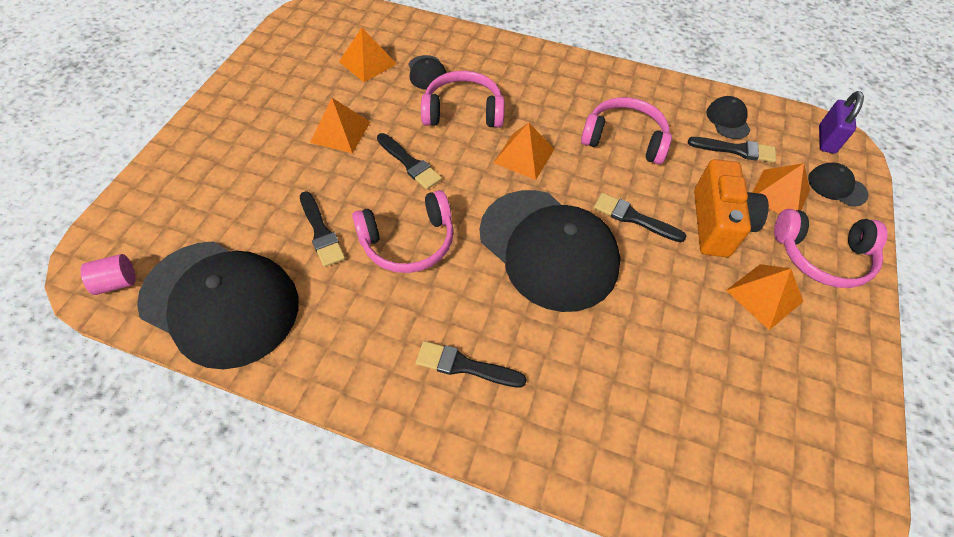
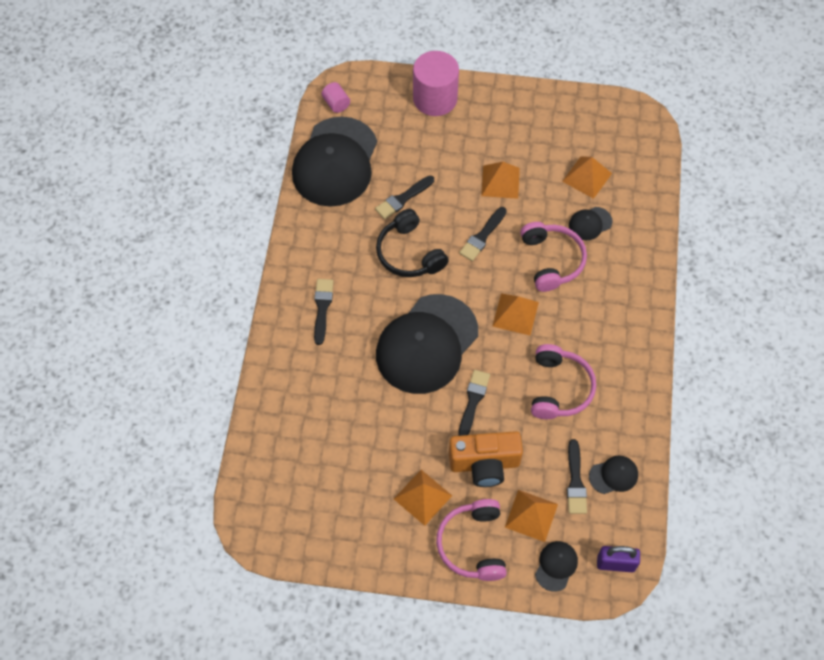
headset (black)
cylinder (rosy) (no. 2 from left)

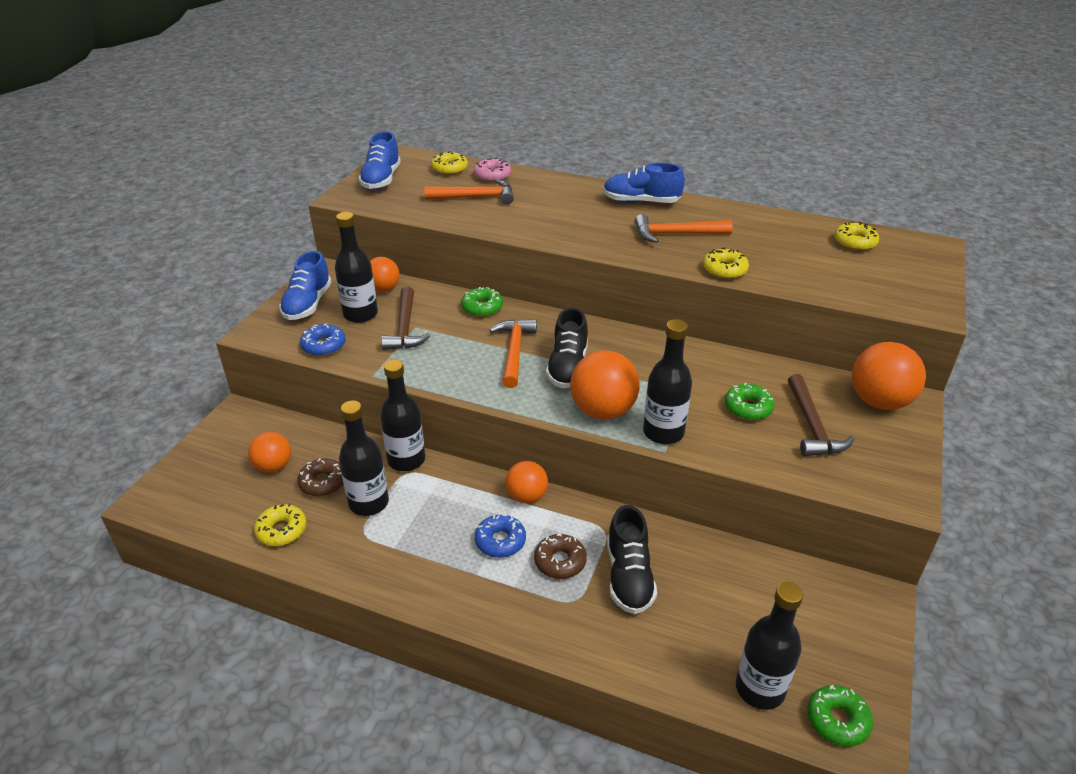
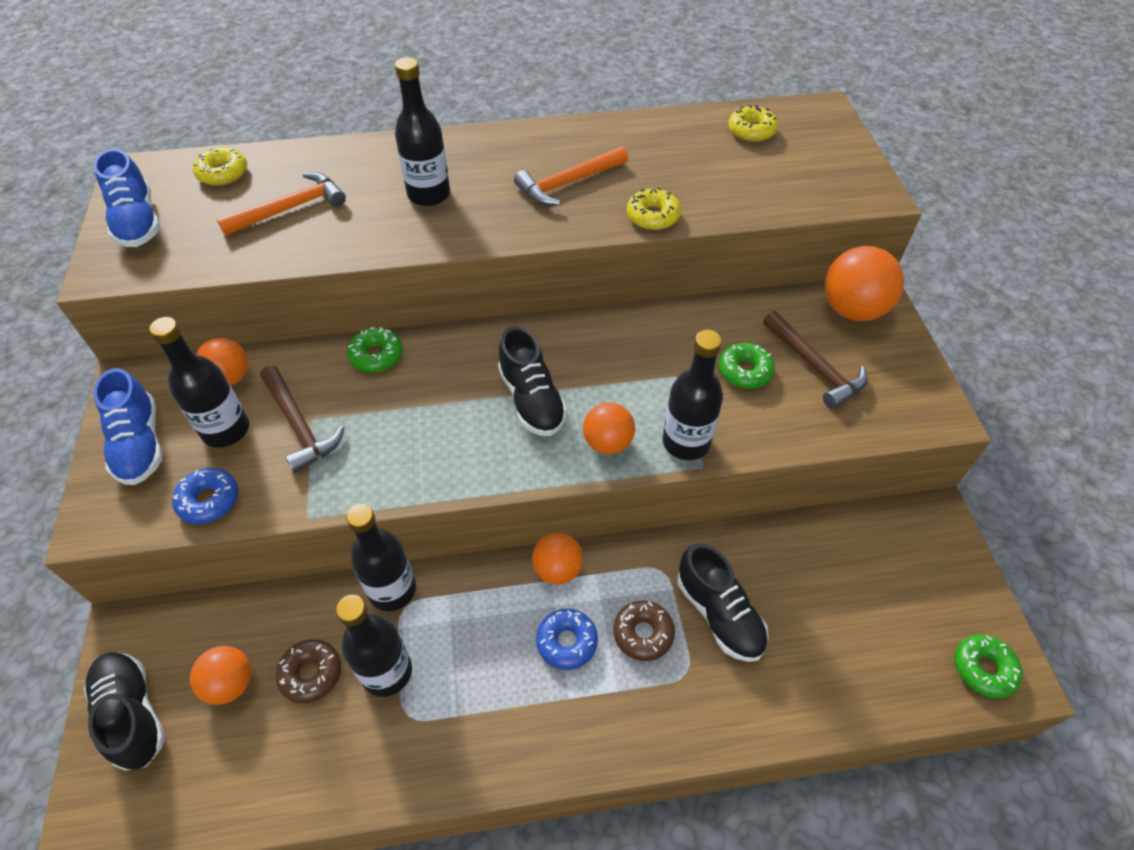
donut (yellow) (no. 1 from left in the first image)
donut (rosy)
carpenter's hammer (orange) (no. 2 from left in the first image)
ball (orange) (no. 4 from left)
lace-up shoe (blue) (no. 3 from left in the first image)
flask (black) (no. 4 from left)
lace-up shoe (black) (no. 1 from left)

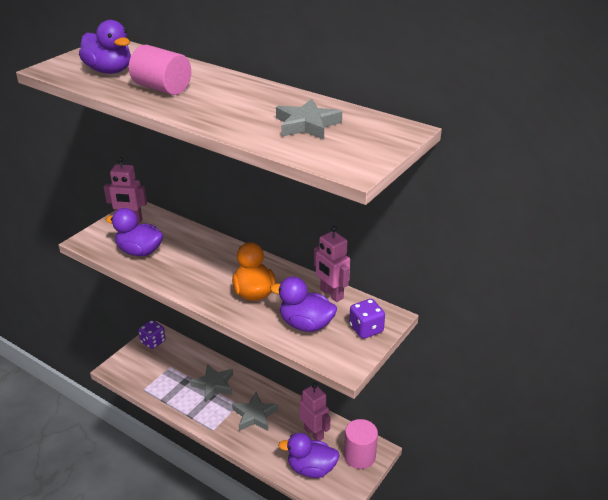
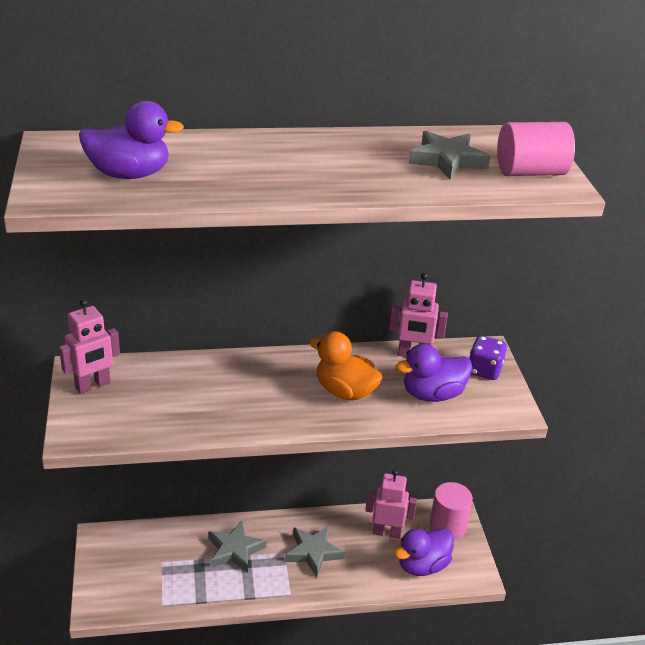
rubber duck (violet) (no. 2 from left in the first image)
cylinder (rosy) (no. 2 from left)
die (violet) (no. 1 from left in the first image)

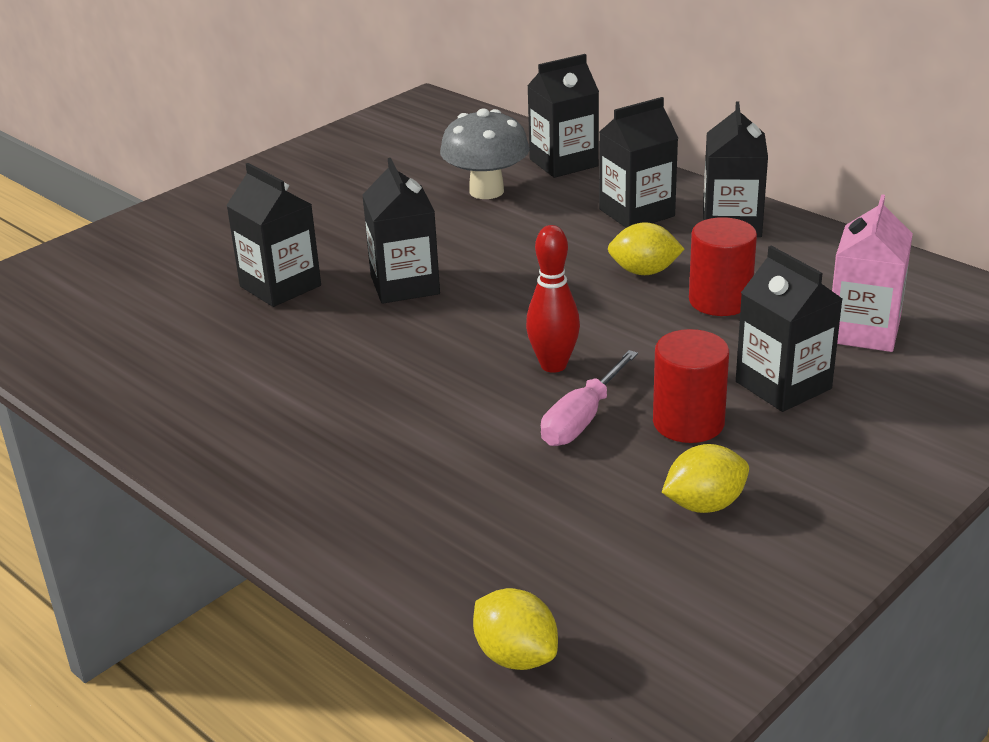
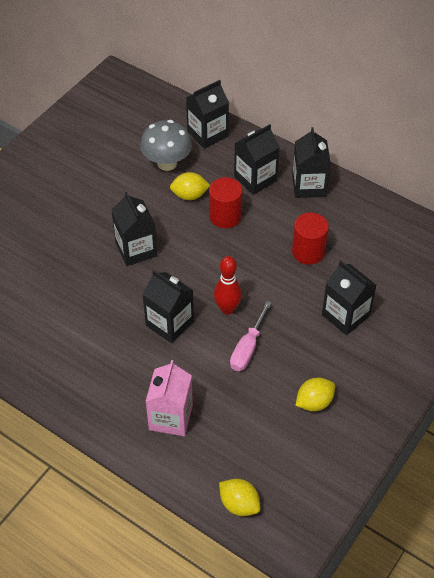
milk carton (black) (no. 2 from left)
lemon (yellow) (no. 1 from left)
cylinder (red) (no. 1 from left)
milk carton (rosy)

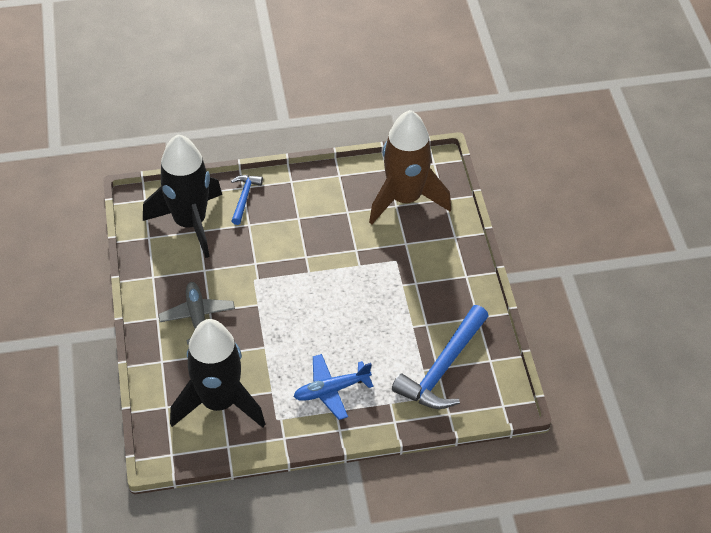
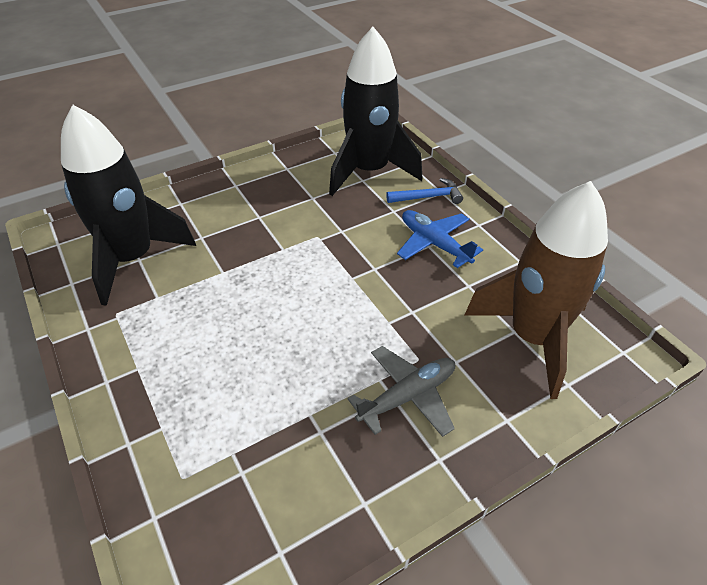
aeroplane (ash-grey)
aeroplane (blue)
carpenter's hammer (blue) (no. 2 from left in the first image)

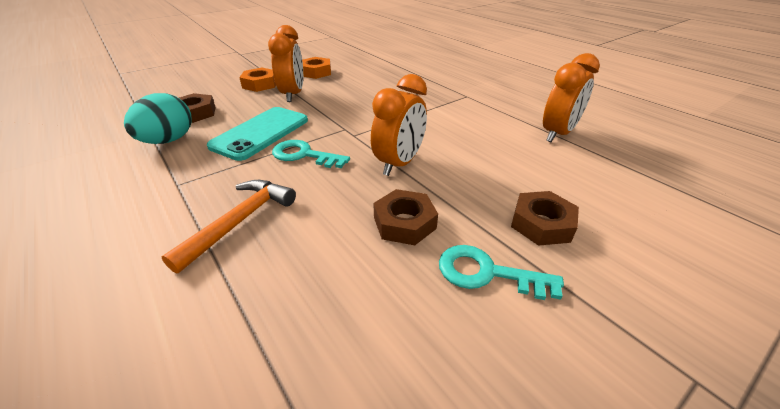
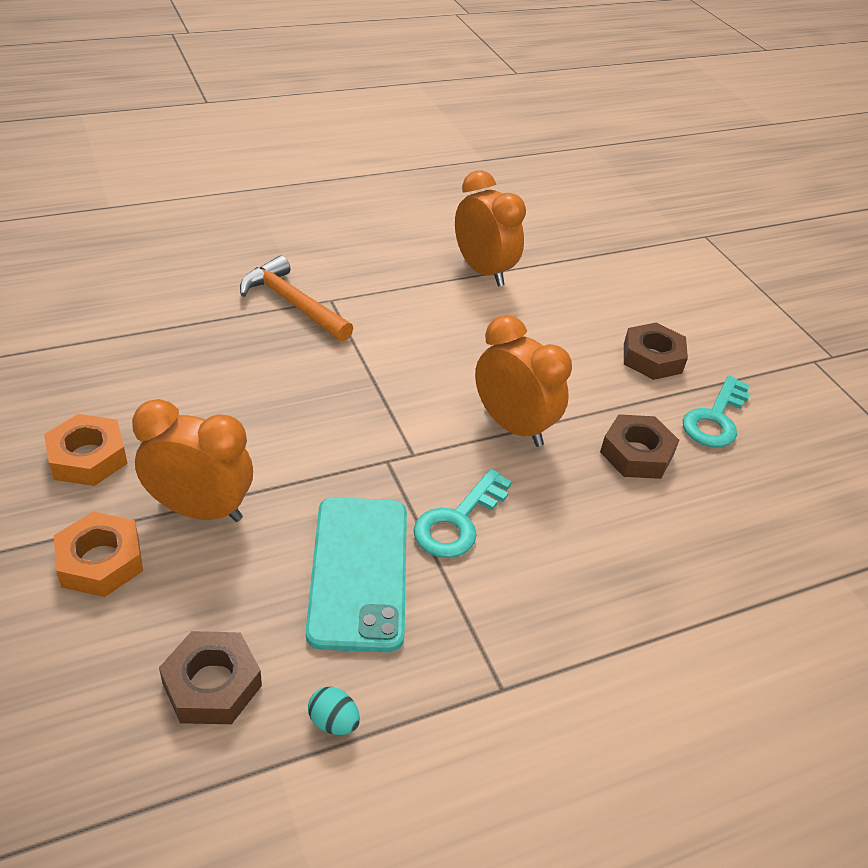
egg (turquoise)
carpenter's hammer (orange)
mobile phone (turquoise)

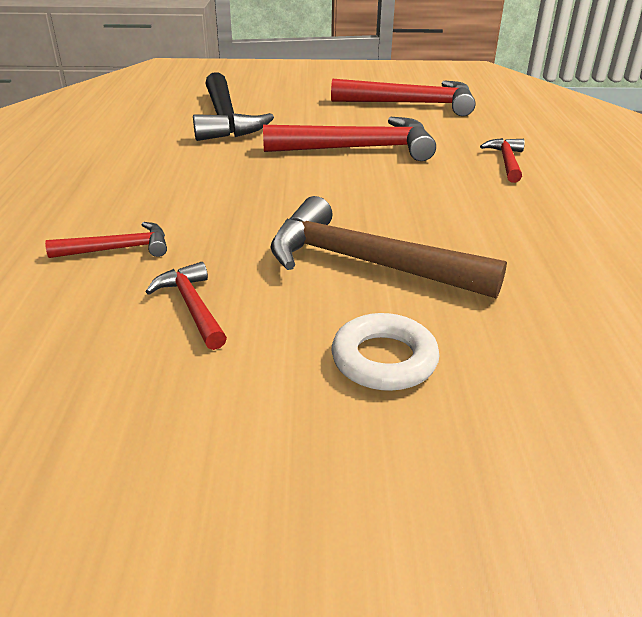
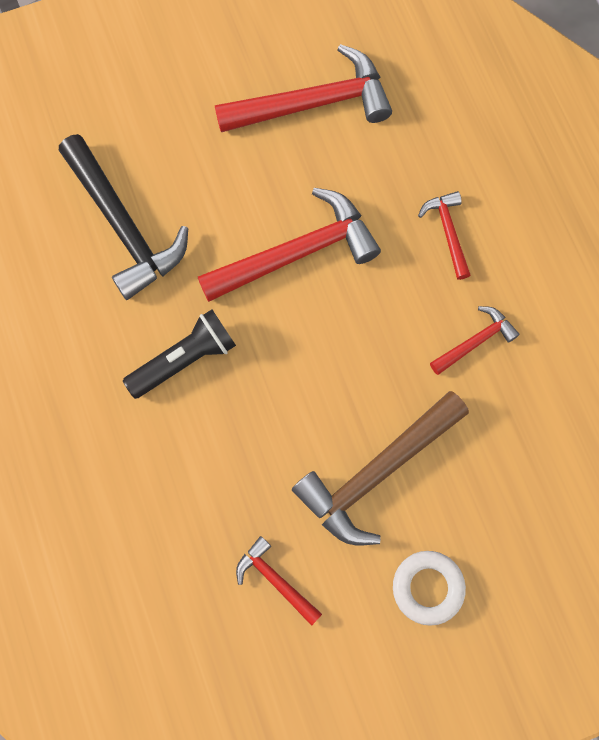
carpenter's hammer (red) (no. 5 from left)
carpenter's hammer (russet)
pocket torch (black)

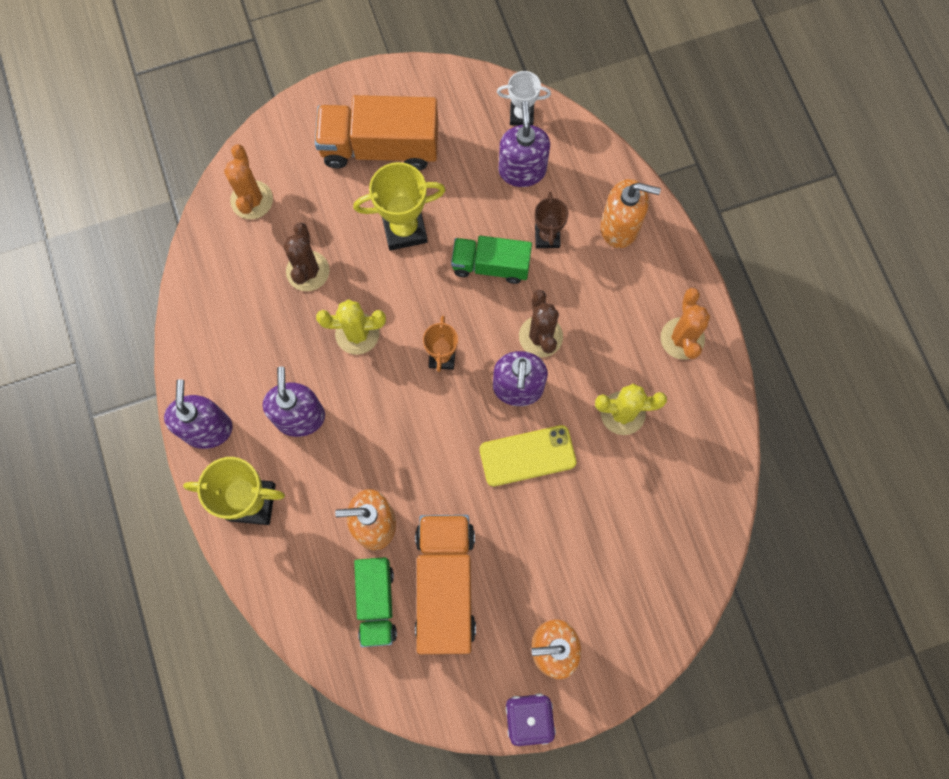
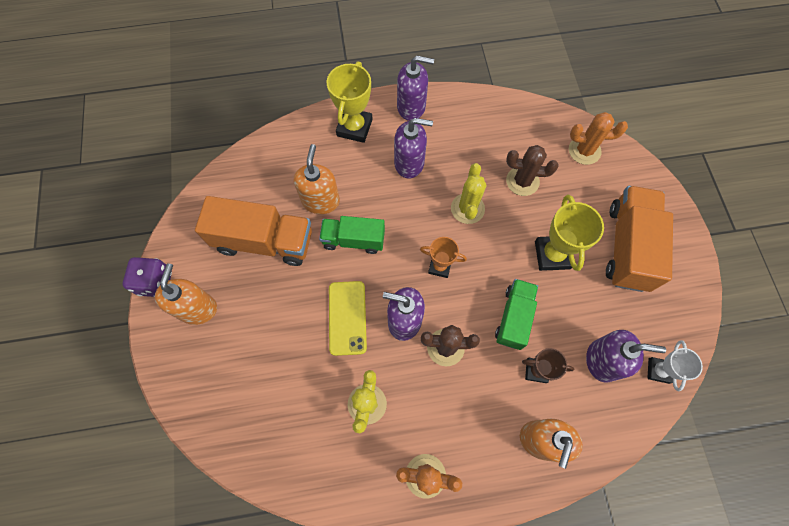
toy truck (green) (no. 1 from left)

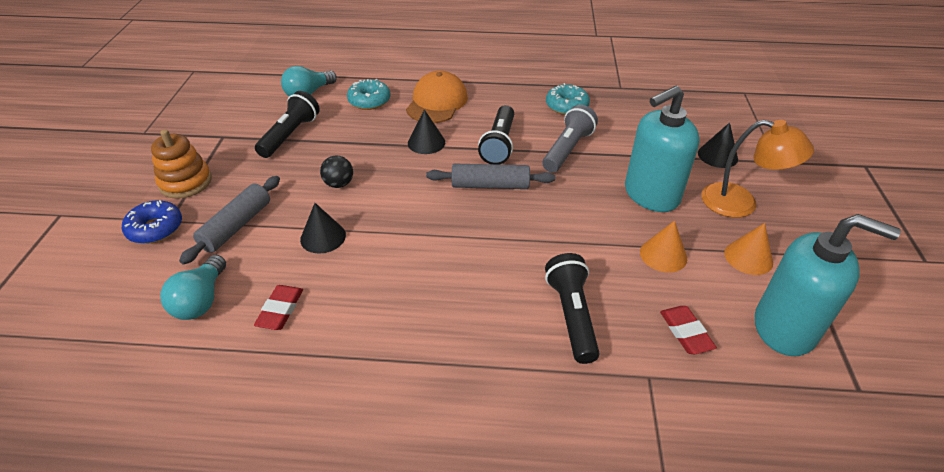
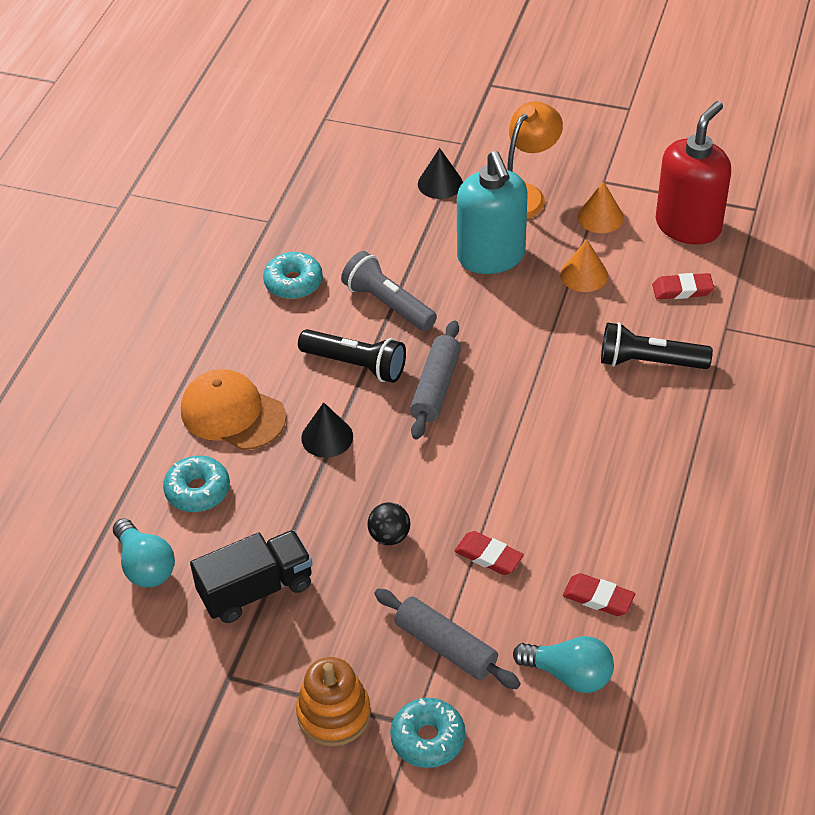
donut (turquoise) (no. 3 from left)
toy truck (black)
gum eraser (red) (no. 1 from left)
soap pump (red)

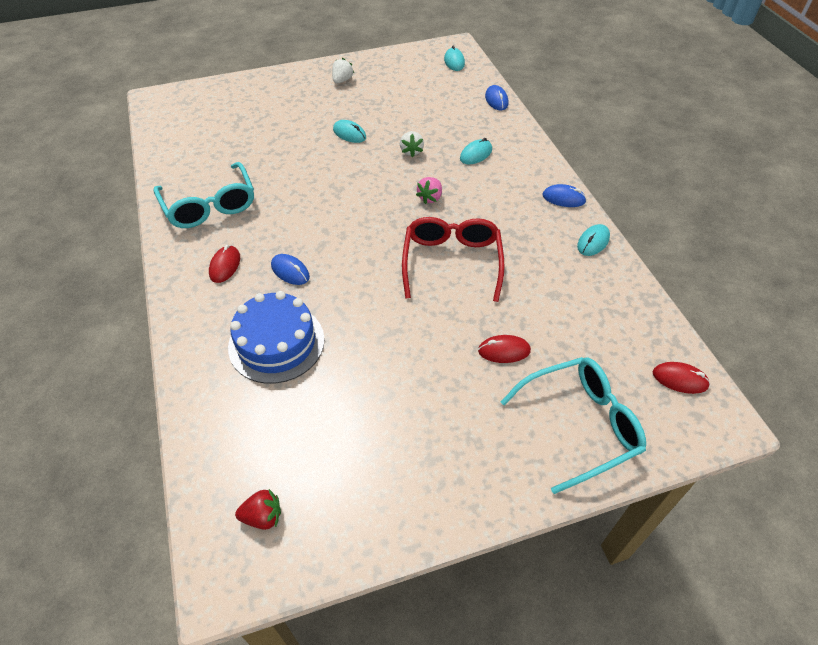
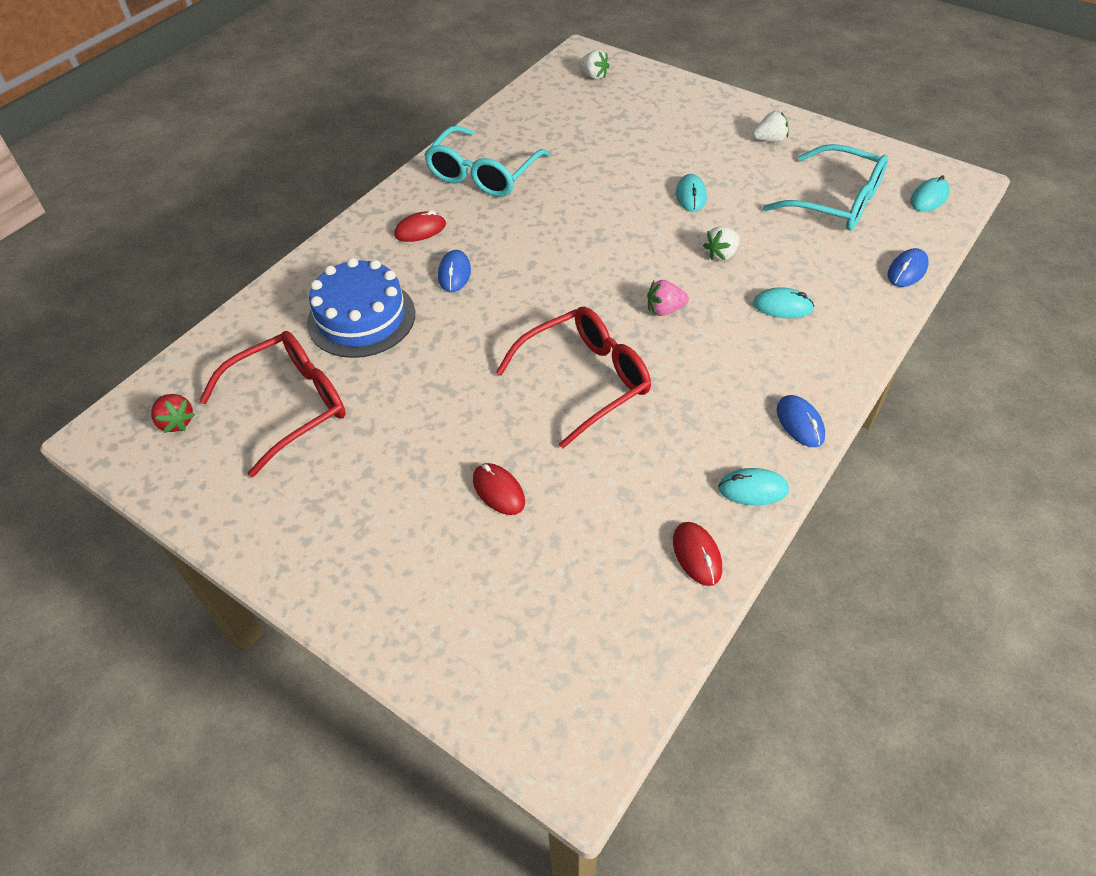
eyeglasses (turquoise) (no. 2 from left)
computer mouse (red) (no. 3 from left)
eyeglasses (red) (no. 1 from left)
strawberry (pure white) (no. 1 from left)

